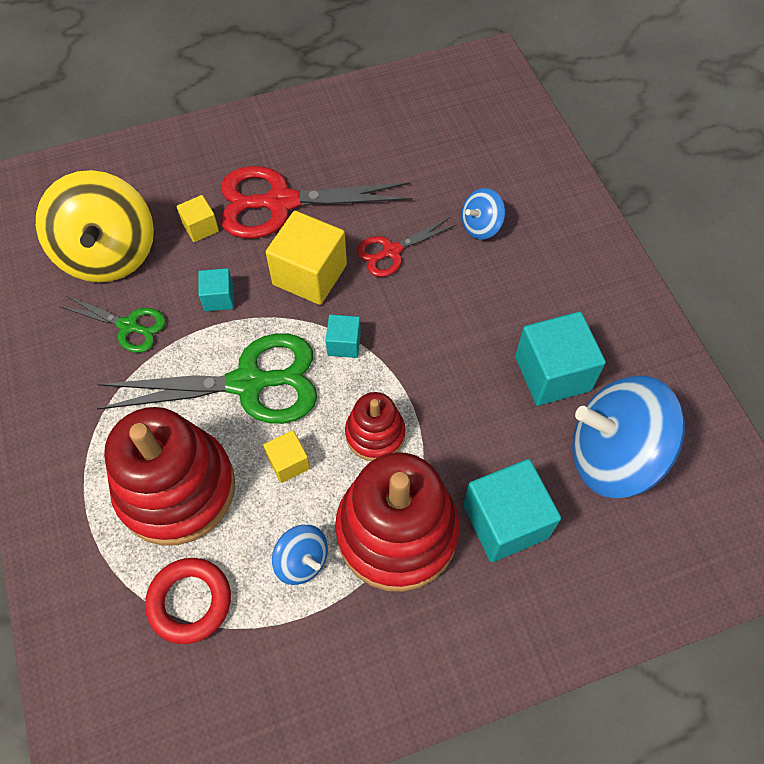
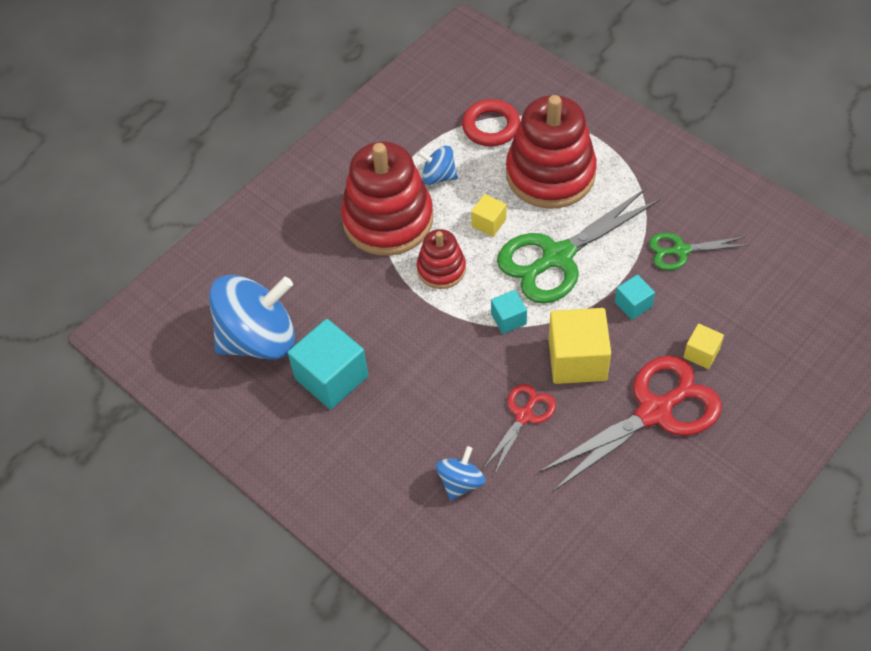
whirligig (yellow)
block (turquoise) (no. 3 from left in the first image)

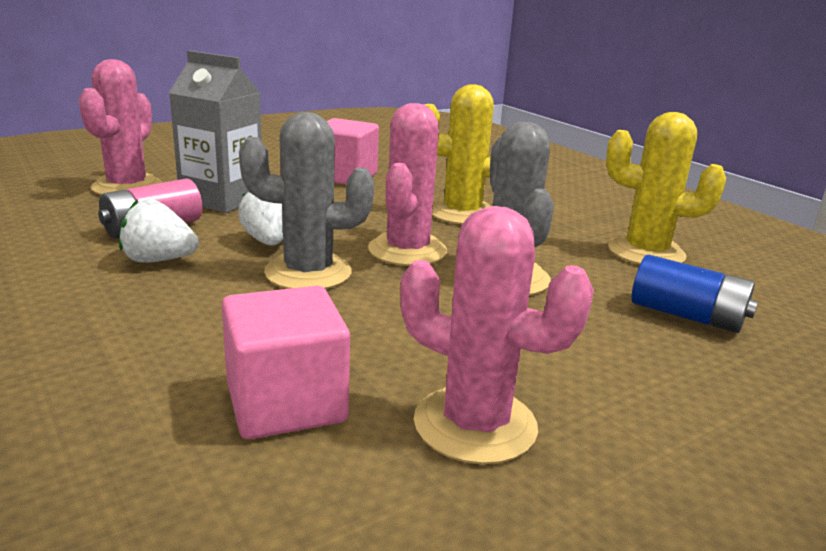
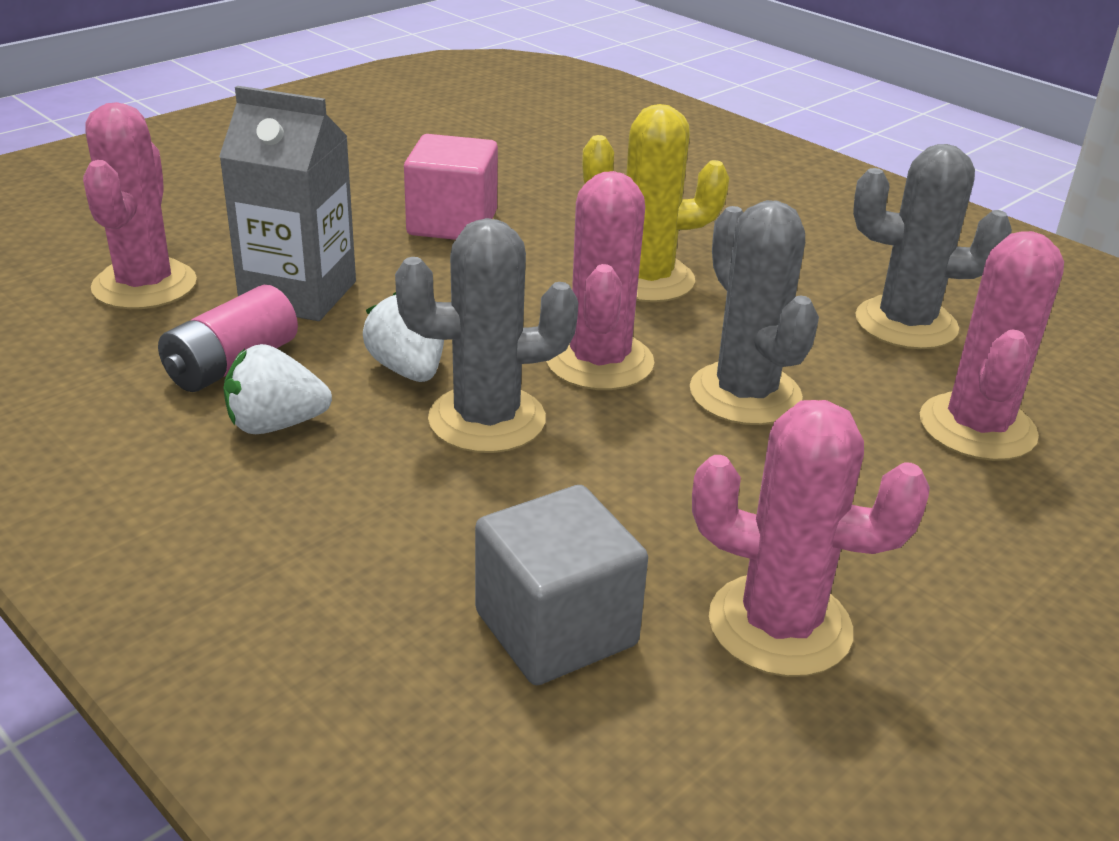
block (ash-grey)
prickly plant (ash-grey) (no. 3 from left)
prickly plant (rosy) (no. 4 from left)

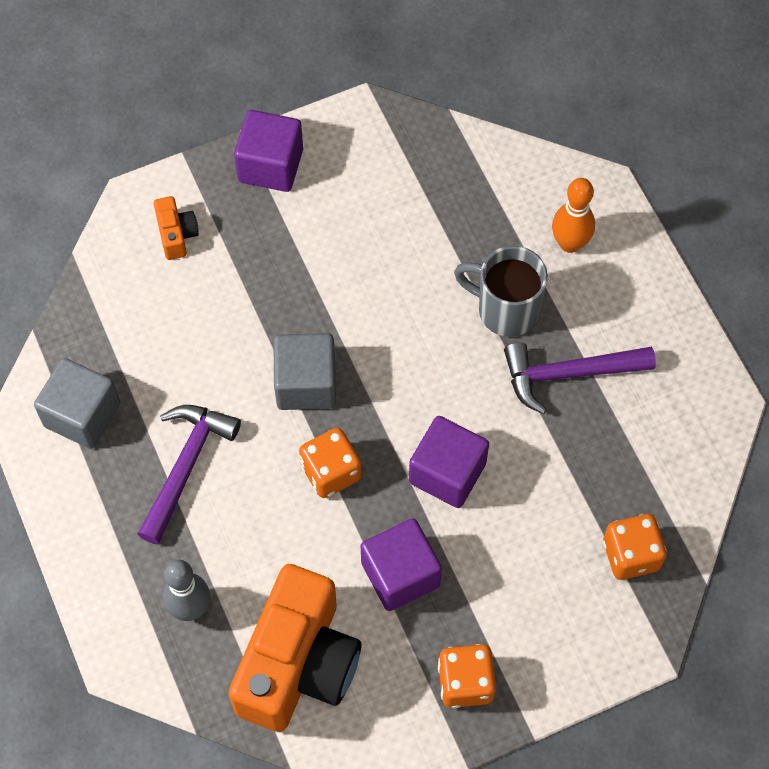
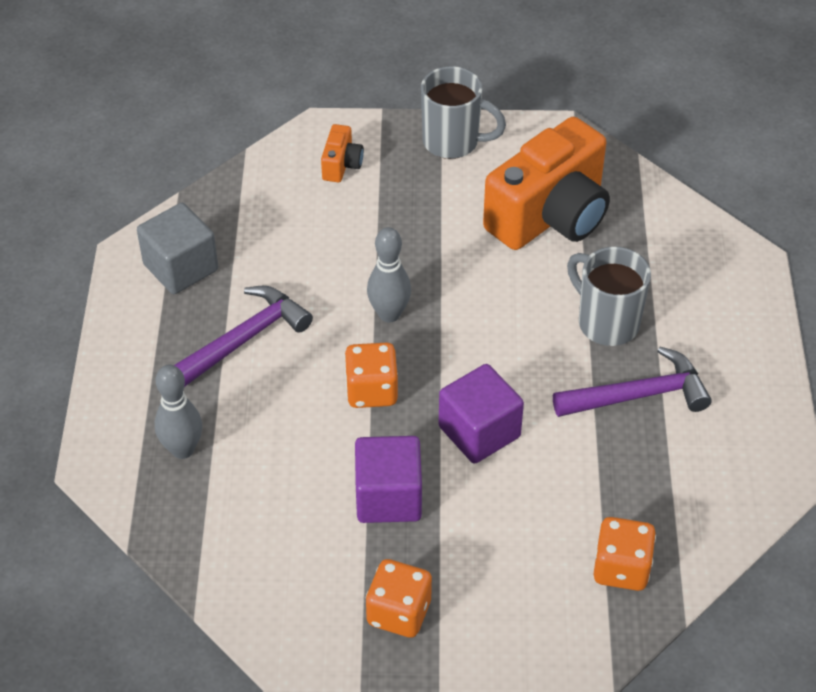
camera (orange) (no. 2 from left)
coffee mug (ash-grey) (no. 1 from left)
tenpin (ash-grey) (no. 2 from left)
carpenter's hammer (violet) (no. 2 from left)
tenpin (orange)

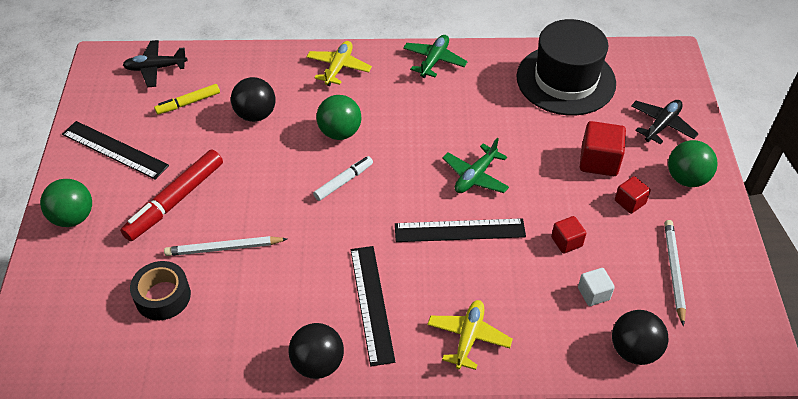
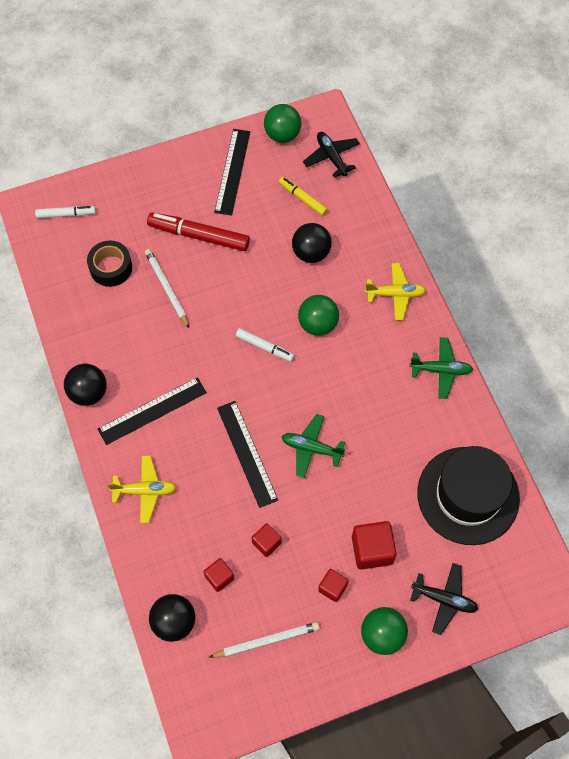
ball (green) (no. 1 from left)
block (red) (no. 1 from left)
marker pen (pure white) (no. 1 from left)

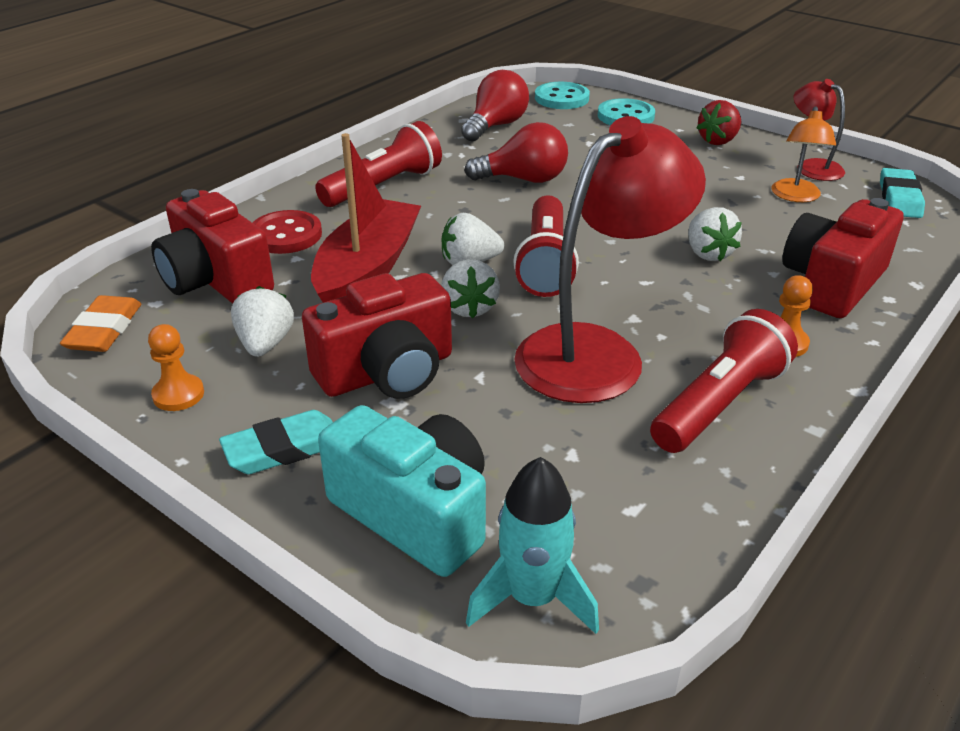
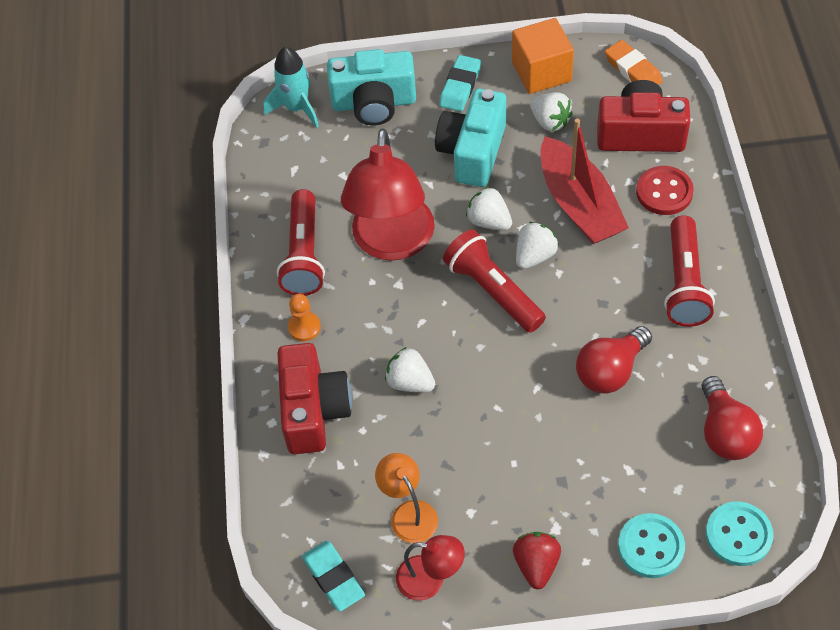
block (orange)
camera (turquoise) (no. 2 from left)

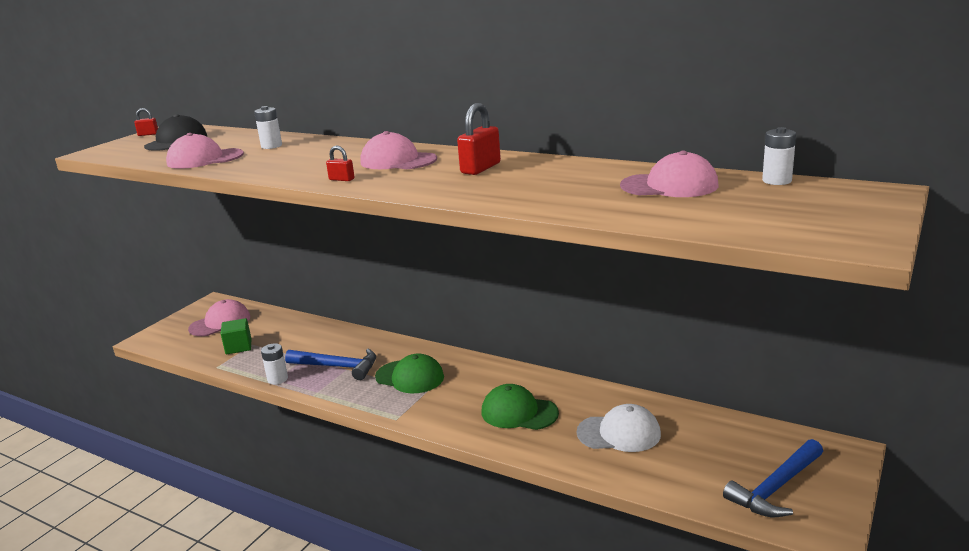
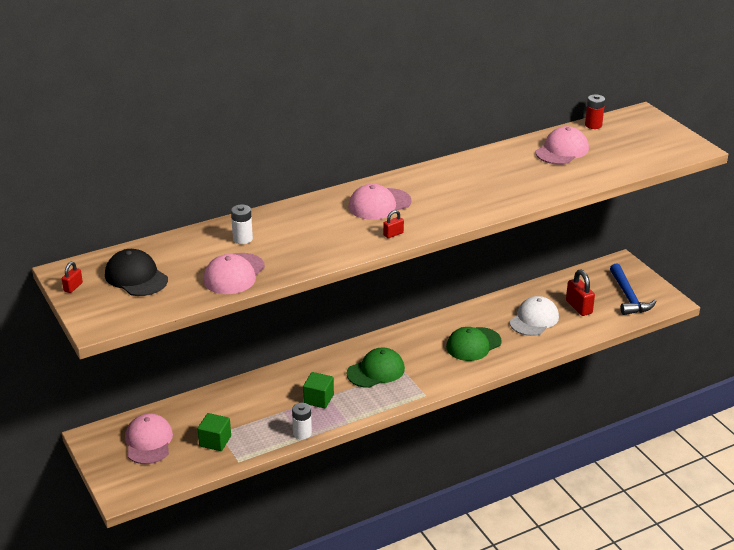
block (green) (no. 2 from left)
lock (red) (no. 3 from left)
battery (red)

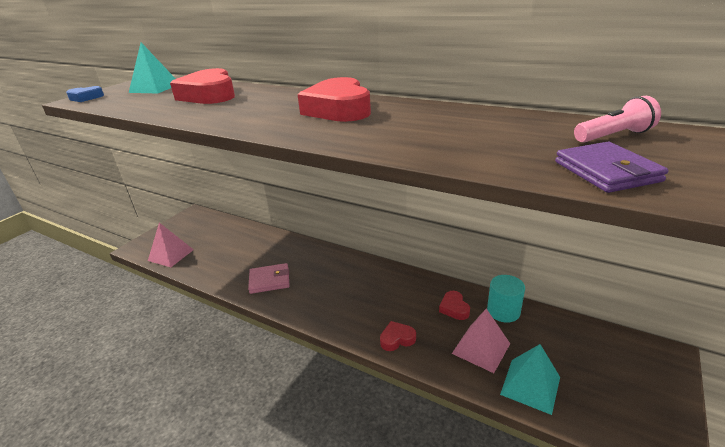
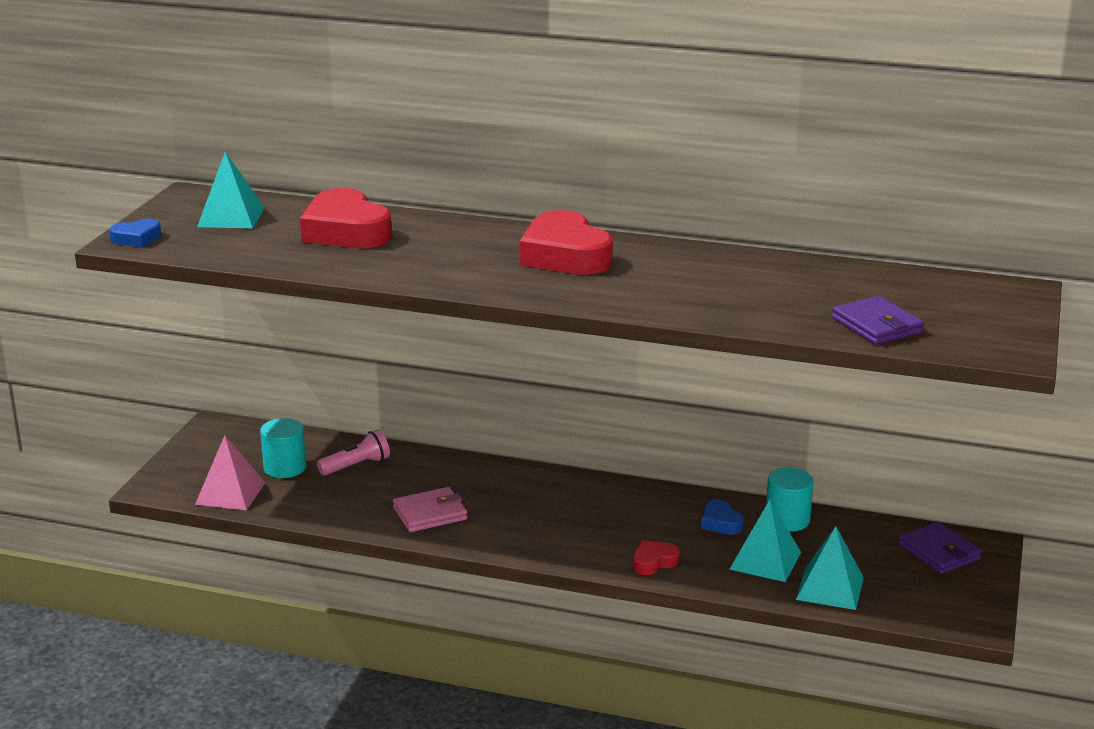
love heart (blue) (no. 2 from left)
pyramid (turquoise) (no. 2 from left)
pocket torch (rosy)
cylinder (turquoise) (no. 1 from left)
card wallet (violet) (no. 2 from left)

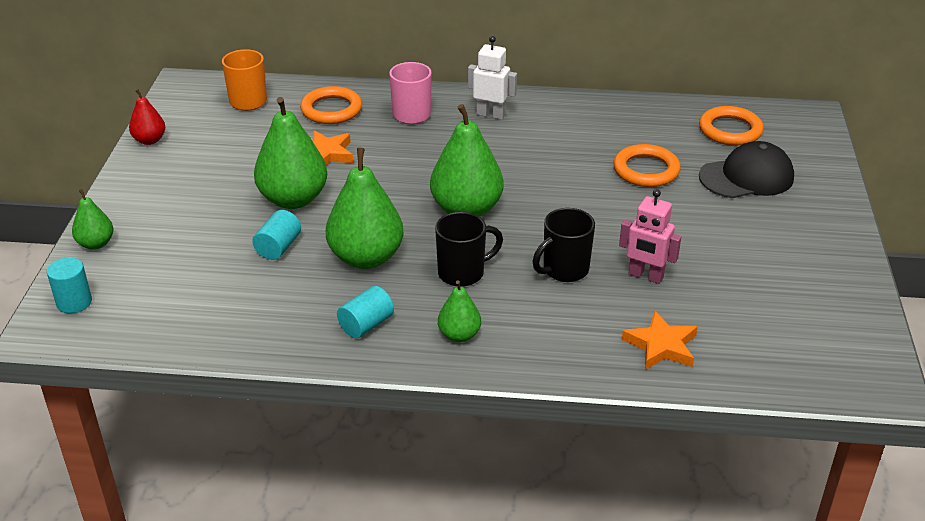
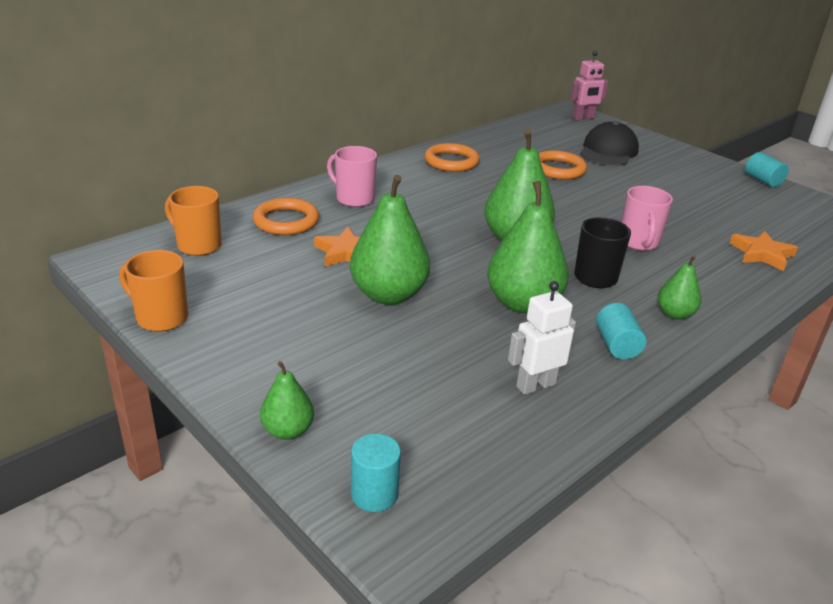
coffee mug (orange) (no. 1 from left)
cylinder (turquoise) (no. 3 from left)
robot figure (pure white)
coffee mug (rosy) (no. 2 from left)
robot figure (rosy)
ring (orange) (no. 2 from left)

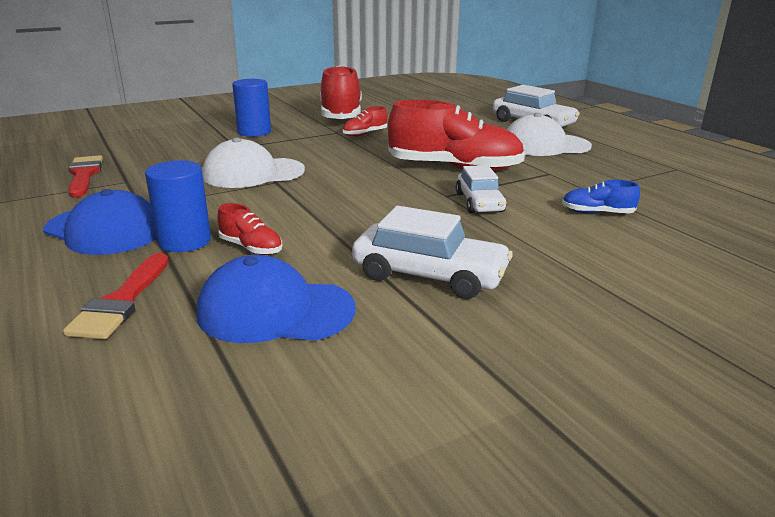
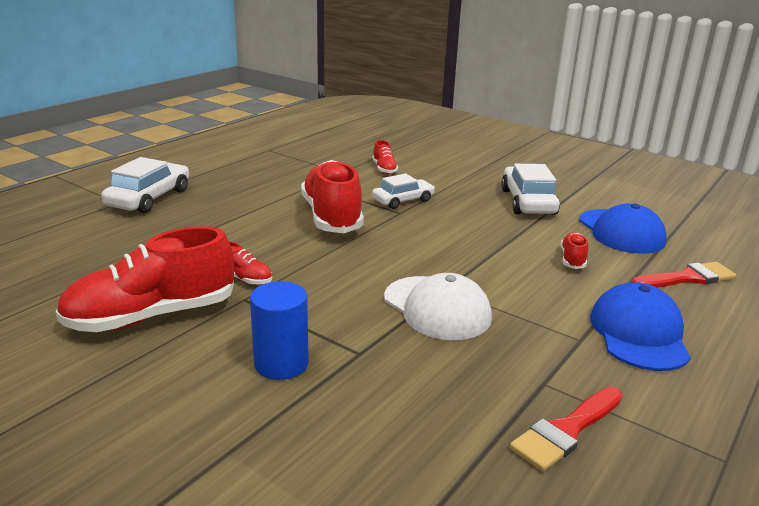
cylinder (blue) (no. 1 from left in the first image)
baseball cap (pure white) (no. 2 from left in the first image)
lace-up shoe (red) (no. 4 from left)

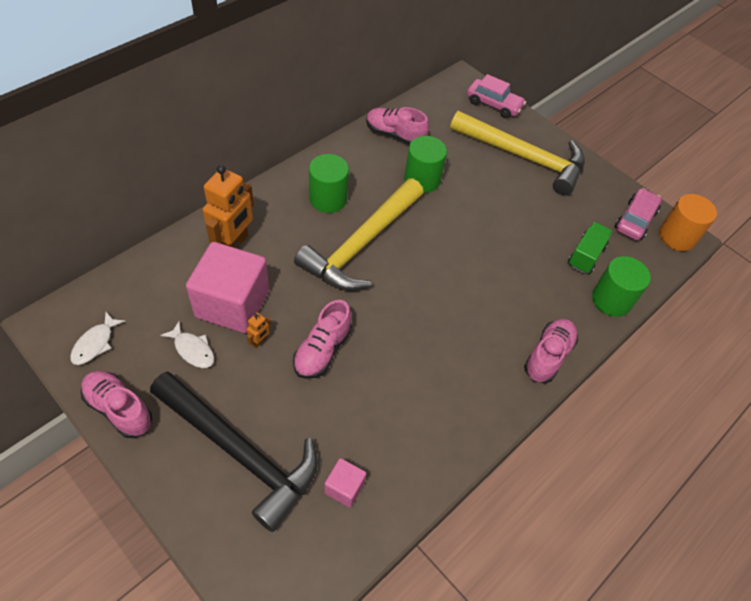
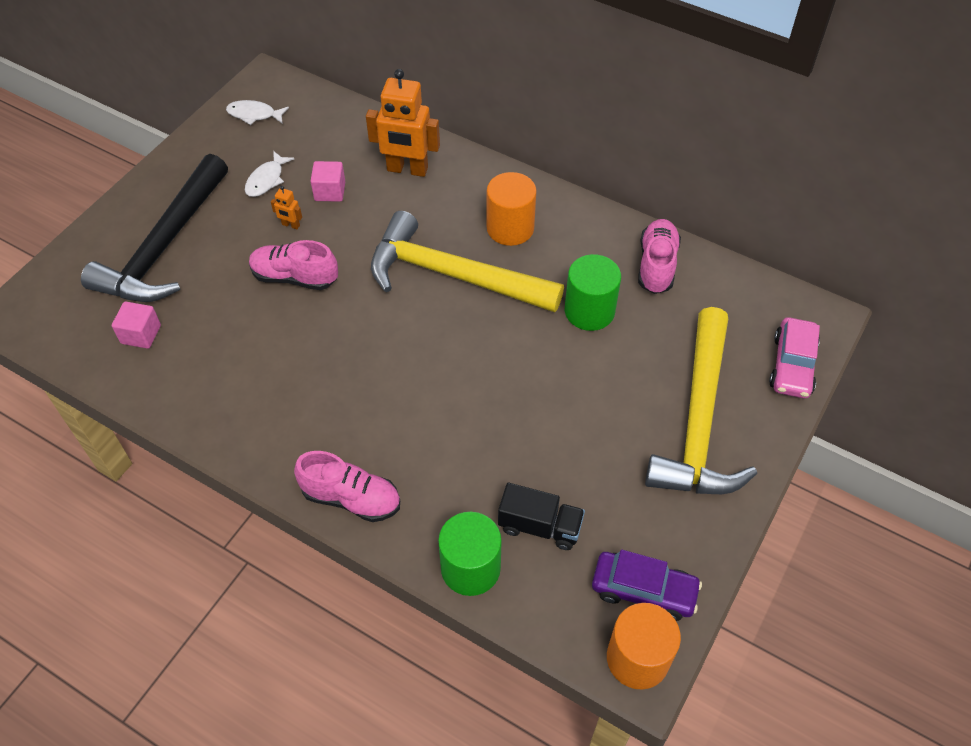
lace-up shoe (rosy) (no. 1 from left in the first image)
block (rosy) (no. 2 from left)
cylinder (orange) (no. 1 from left)
toy truck (black)
car (violet)

